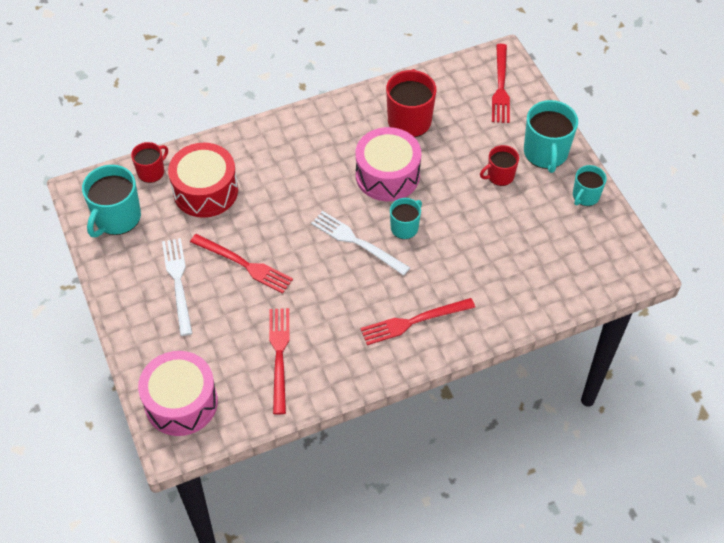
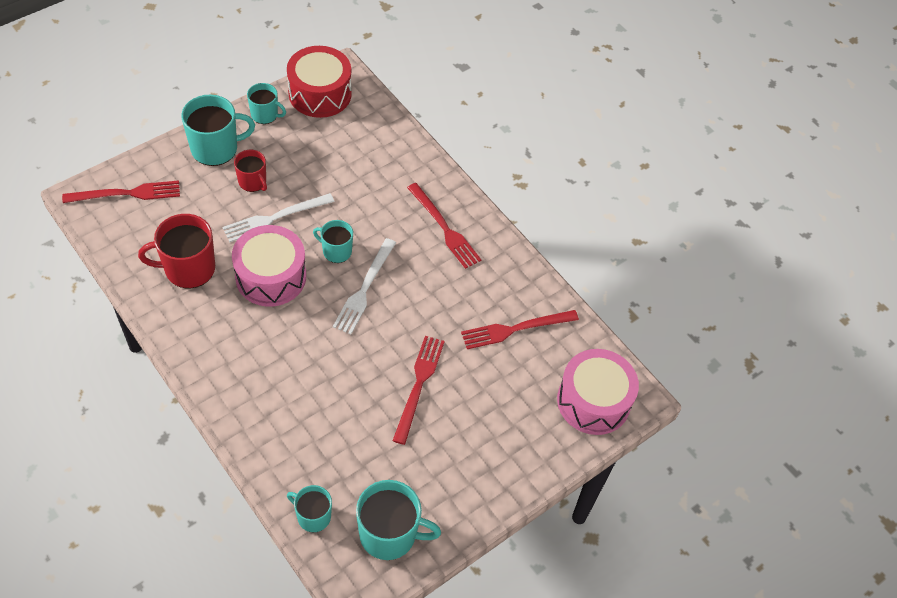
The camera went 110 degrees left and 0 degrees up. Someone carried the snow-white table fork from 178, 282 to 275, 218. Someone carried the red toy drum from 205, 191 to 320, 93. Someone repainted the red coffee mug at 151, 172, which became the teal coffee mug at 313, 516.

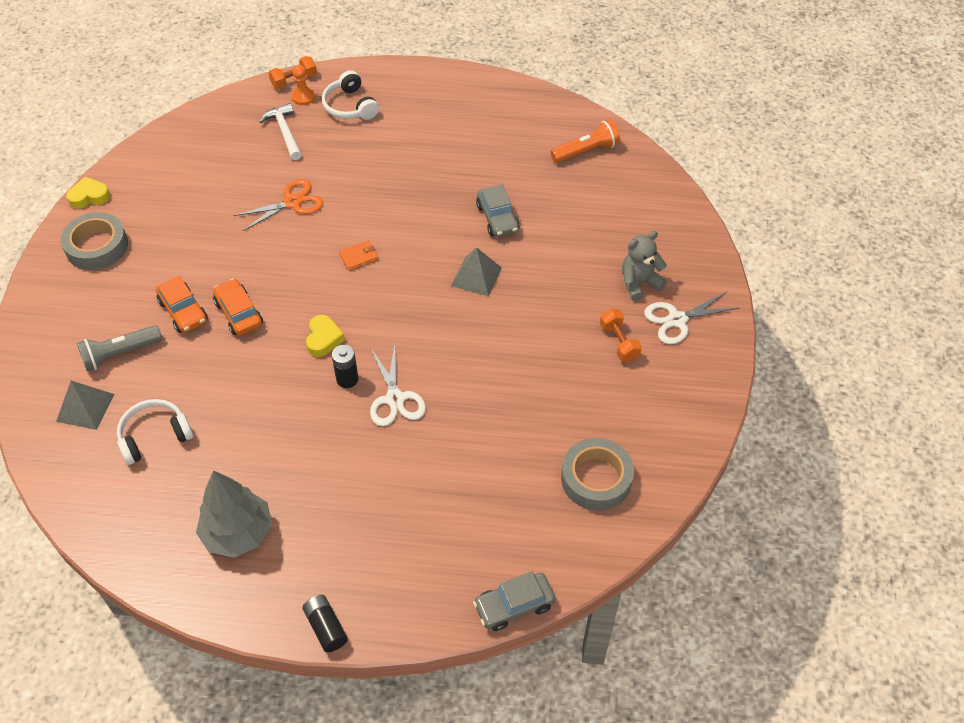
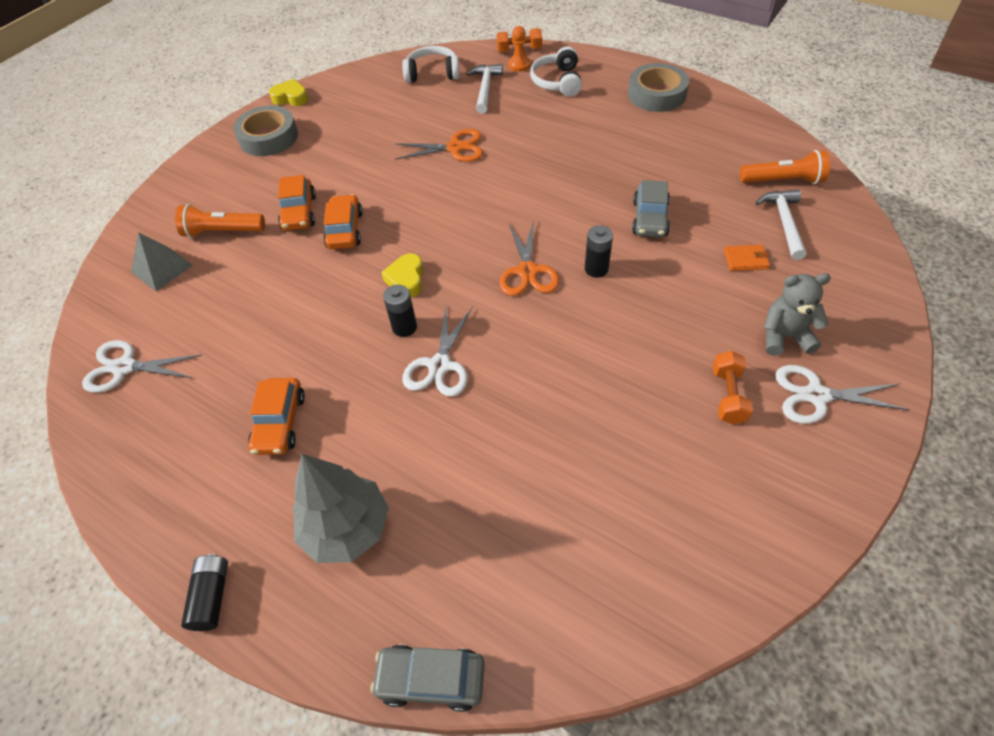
The camera went 30 degrees right and 0 degrees up. Someone put down the snow-white pair of scissors at 125, 367. Someone repainted the grey torch at 120, 354, which became the bright orange torch at 222, 231. Someone put down the bright orange toy car at 280, 423. Someone carried the grey tree from 238, 533 to 347, 528. Someone rotated the golden heart shape at 323, 339 by 150 degrees clockwise. Someone carried the snow-white headphones from 154, 436 to 432, 73. Someone put down the bright orange pair of scissors at 527, 271. Someone swapped the grey solid pyramid at 476, 276 for the ebony power cell at 596, 269. Someone carried the grey tape from 596, 478 to 656, 94. Someone carried the bright orange wallet from 359, 257 to 745, 259. Someone put down the snow-white hammer at 784, 222.

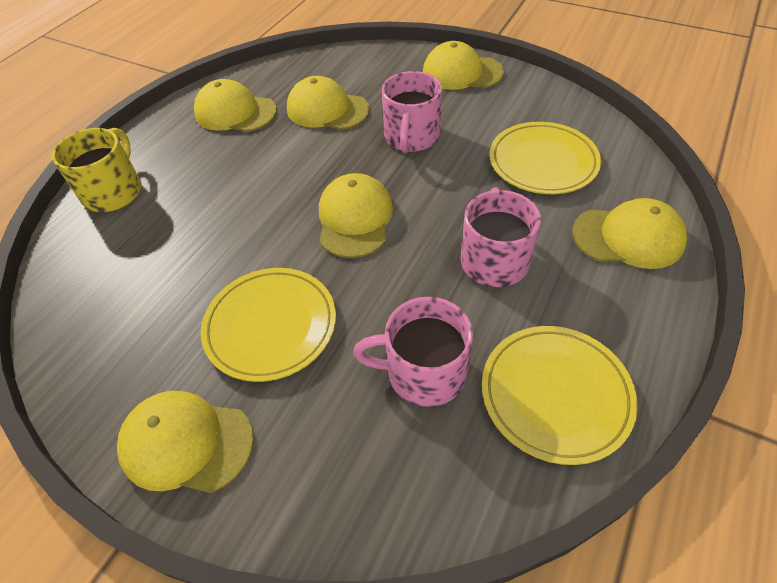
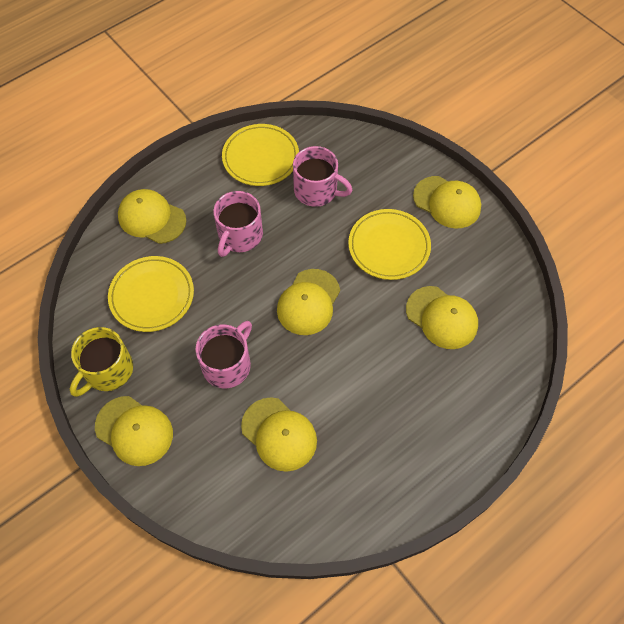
The camera went 160 degrees left and 10 degrees up. Someone carried the golden coffee mug from 114, 191 to 108, 370. Someone carried the golden baseball cap from 235, 112 to 441, 317.

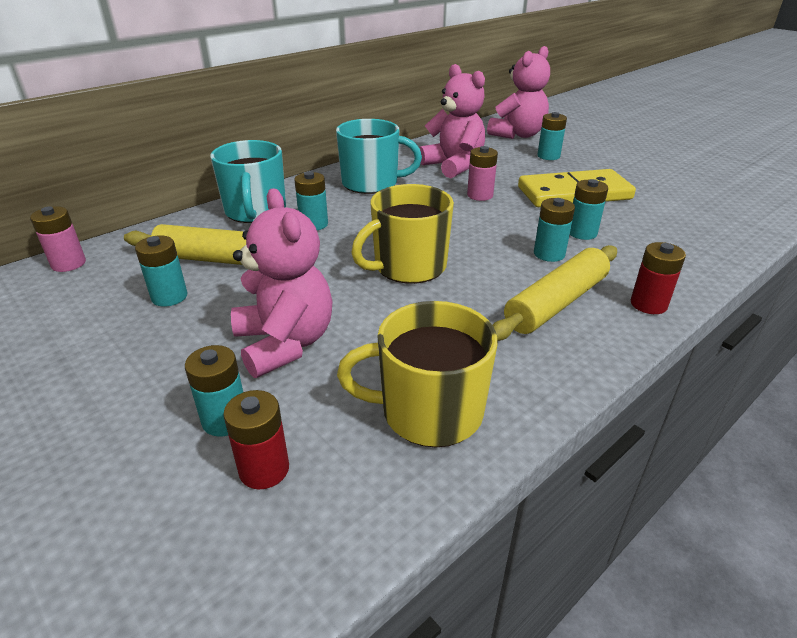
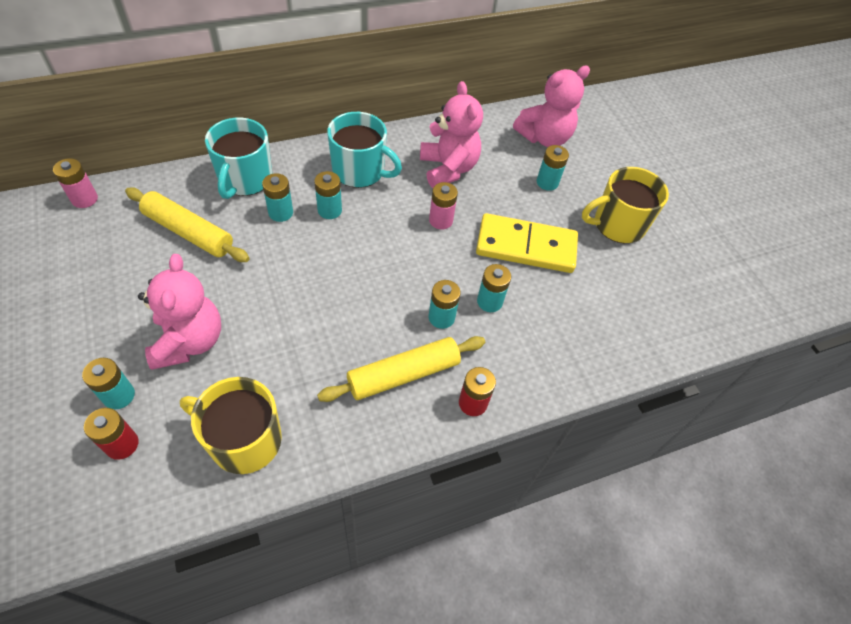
The camera went 15 degrees right and 20 degrees up. Someone carried the teal power cell from 169, 297 to 329, 210. Someone carried the golden coffee mug from 408, 266 to 617, 225.

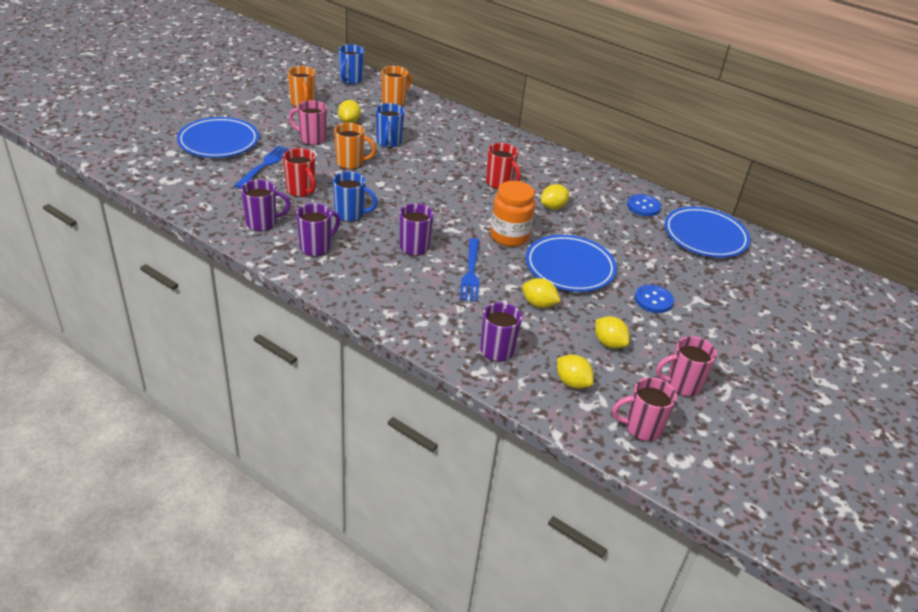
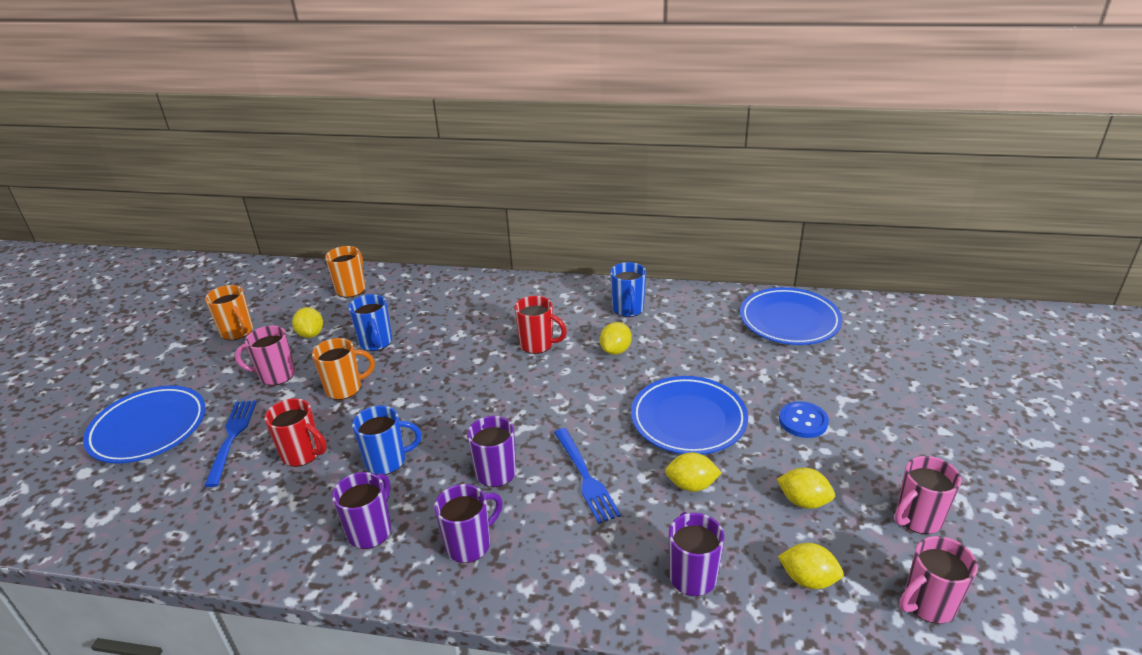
The camera went 20 degrees left and 5 degrees down. Someone carried the royal purple coffee mug from 262, 223 to 469, 544. Someone carried the royal blue coffee mug from 350, 80 to 628, 309. Someone took away the bright orange jar at 509, 236. Someone took away the royal blue sewing button at 643, 206.

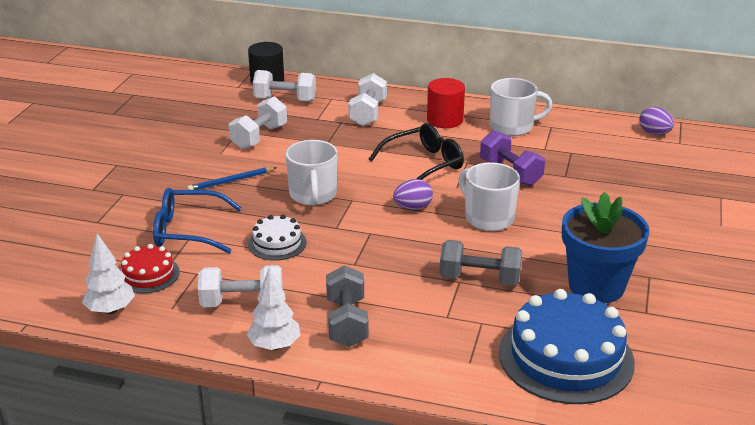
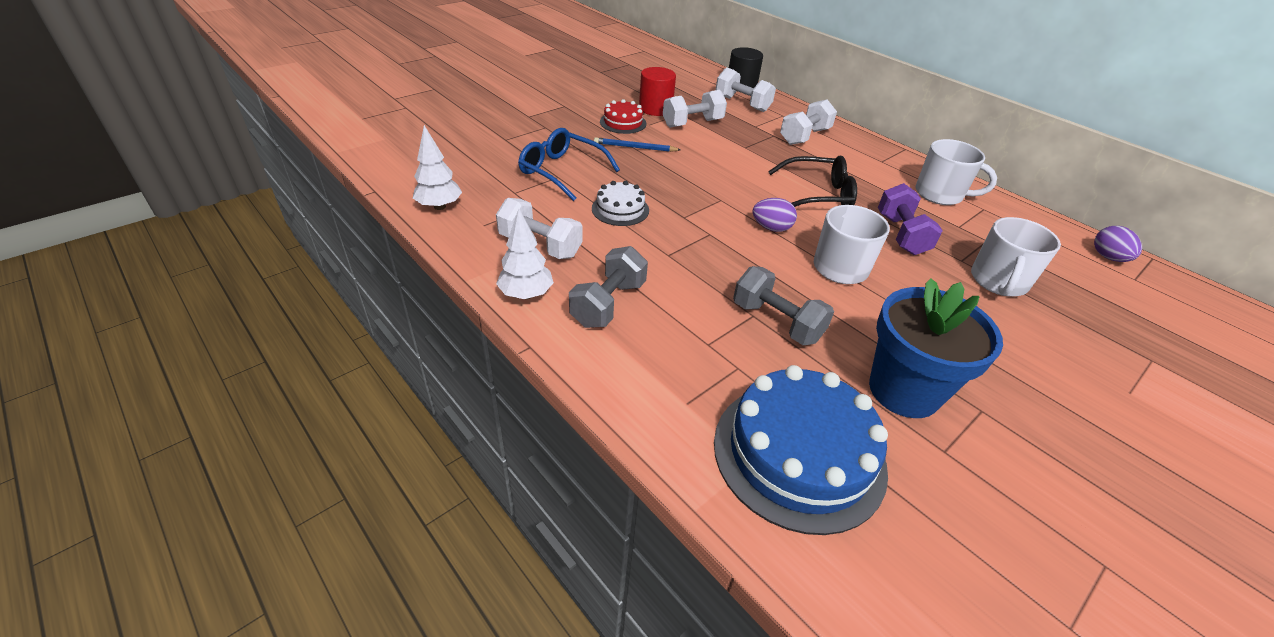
The camera went 30 degrees right and 10 degrees up. Someone carried the red gateau from 148, 274 to 623, 122. Someone carried the red cylinder shape from 445, 120 to 655, 109. Someone carried the snow-white coffee mug from 313, 195 to 998, 281.

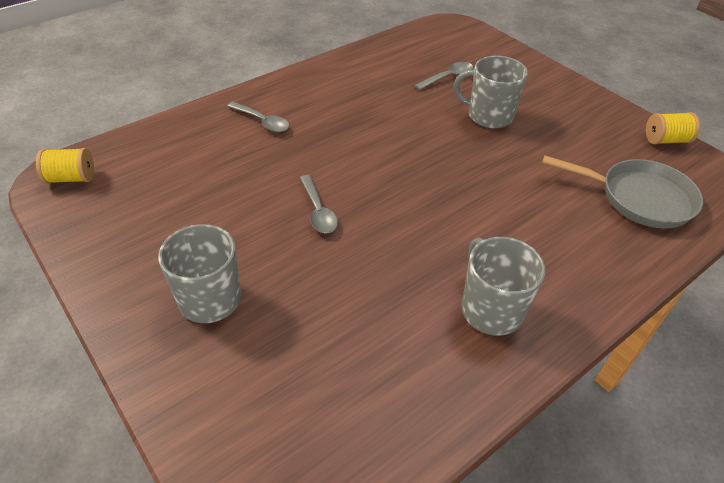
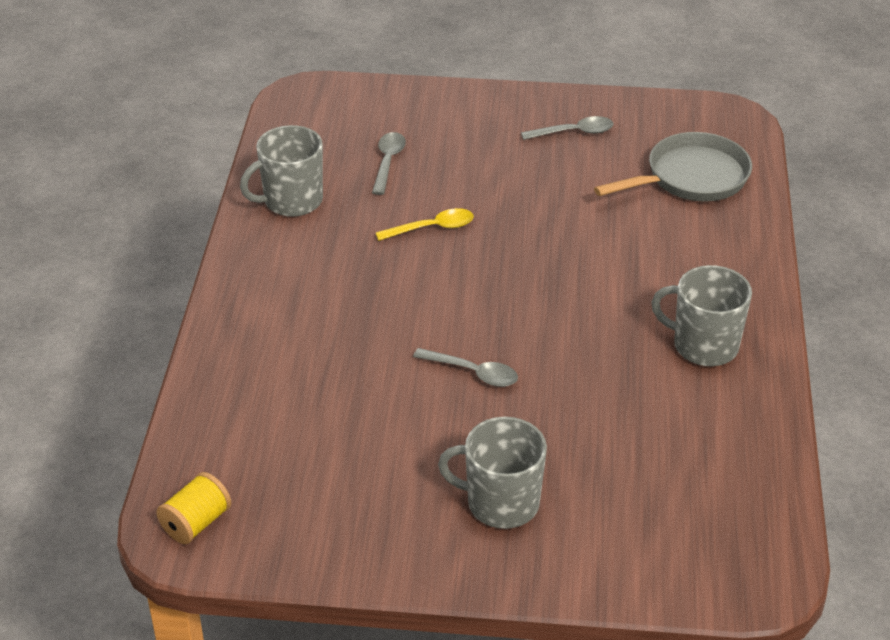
The camera went 45 degrees left and 5 degrees down. Someone carried the grey coffee mug from 488, 116 to 291, 201. Someone put down the golden tablespoon at 432, 228. Someone carried the grey tablespoon from 262, 122 to 574, 132. Someone took away the golden spool at 666, 140.

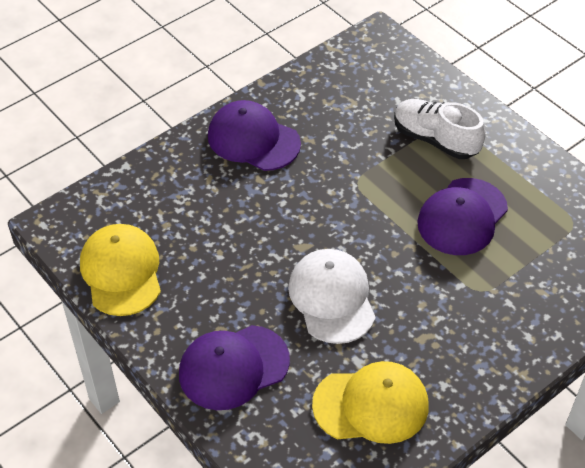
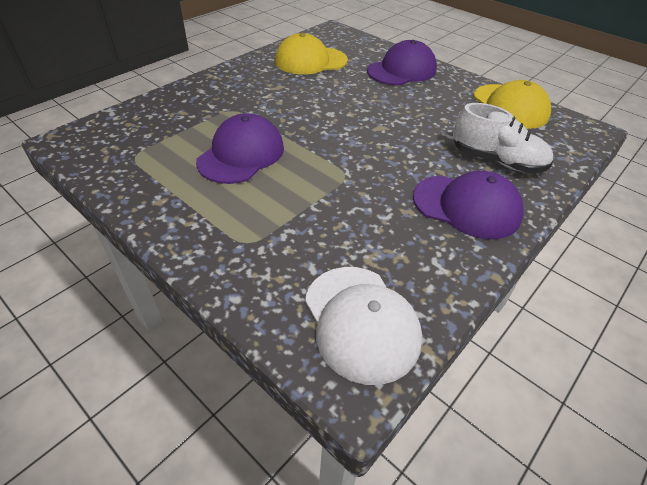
The camera went 170 degrees right and 5 degrees down. Someone carried the snow-white baseball cap from 332, 298 to 361, 322. Someone carried the snow-white lace-up shoe from 435, 139 to 496, 161.

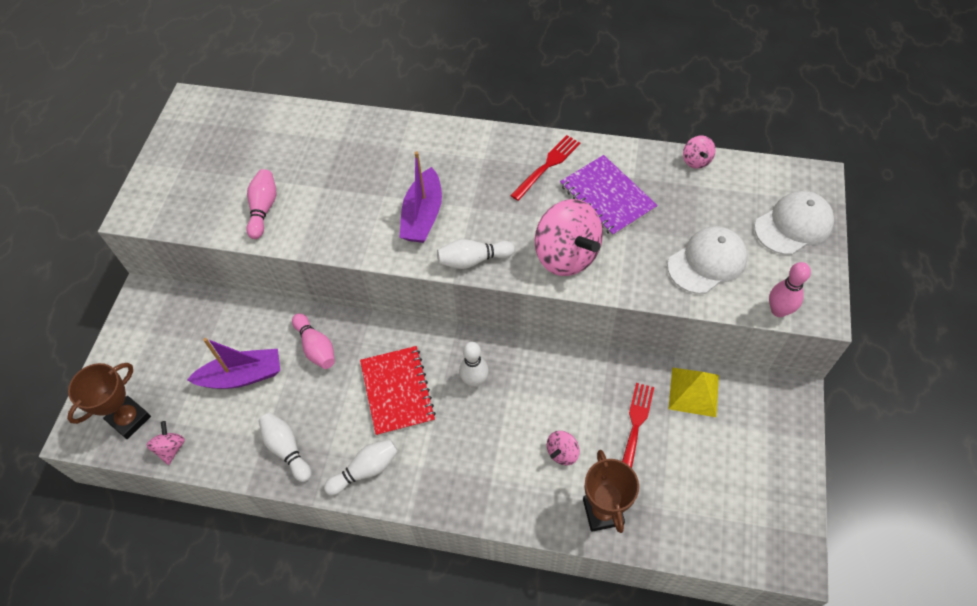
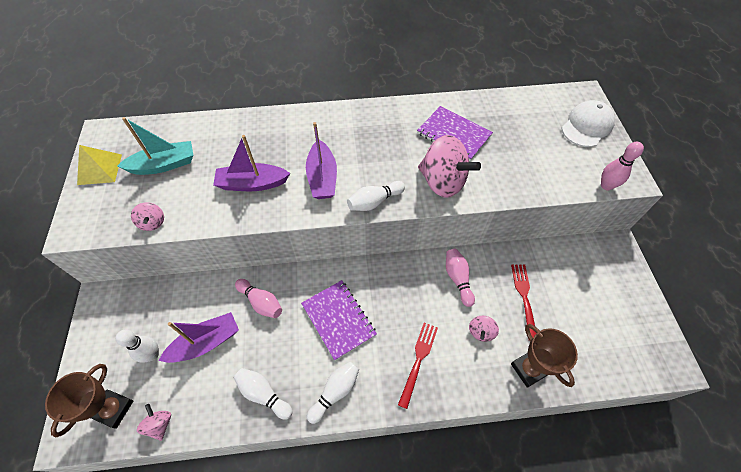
The camera went 20 degrees left and 0 degrees up. Someone carried the golden solid pyramid from 693, 391 to 100, 169. Someone carried the snow-white tenpin from 474, 381 to 152, 354. Someone put down the teal sailboat at 164, 165. Someone carried the pink whirligig from 696, 161 to 153, 223. Someone put down the royal purple sailboat at 252, 184. Someone repainted the red exercise book at 397, 391, which became the royal purple exercise book at 338, 319. Someone carried the red table fork from 547, 166 to 418, 360. Someone carried the pink tenpin from 263, 209 to 458, 279. Someone took away the snow-white baseball cap at 707, 262.

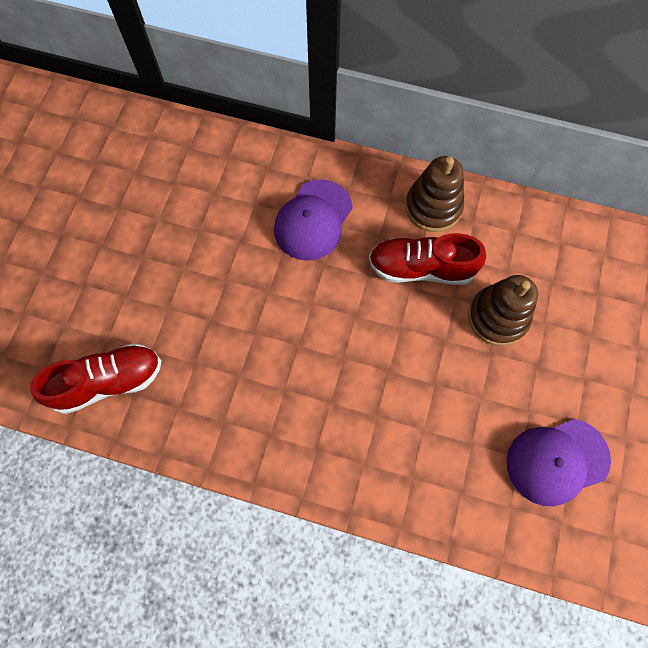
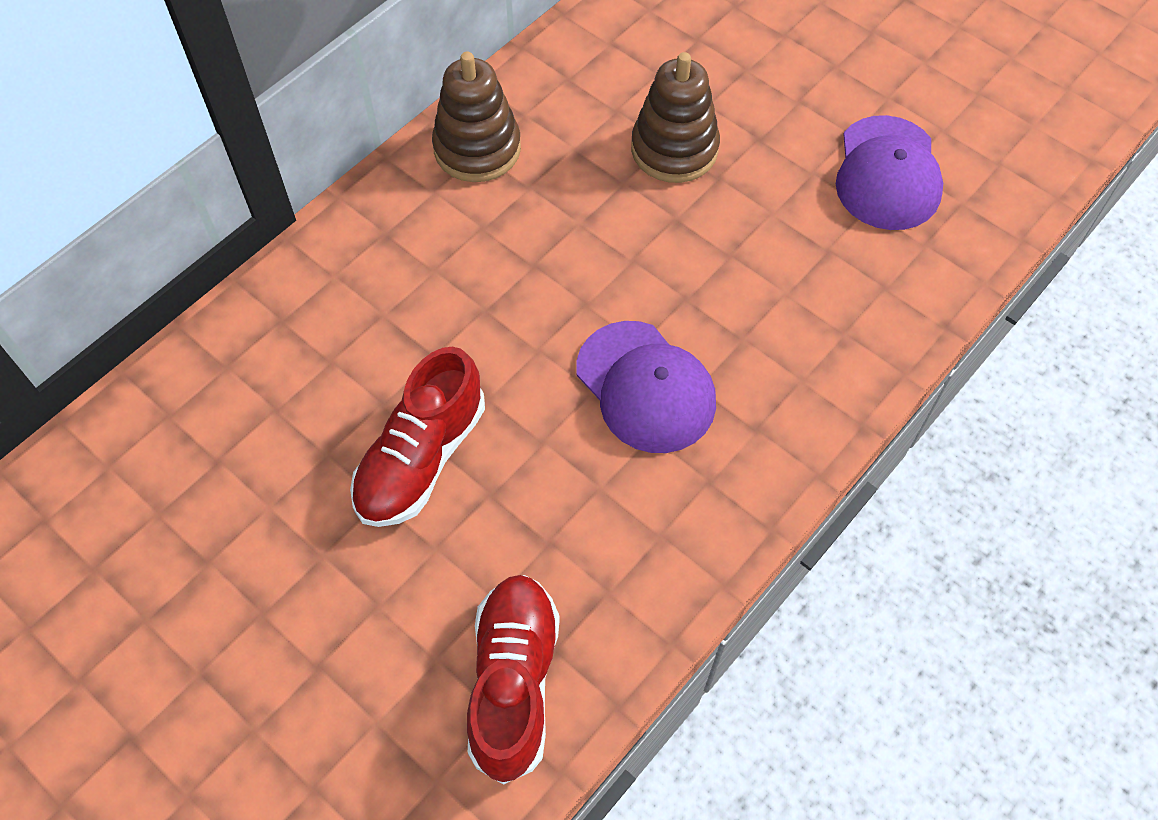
The camera went 65 degrees left and 10 degrees down. Someone carried the red lace-up shoe from 421, 268 to 421, 458. Someone carried the royal purple baseball cap from 313, 220 to 646, 387.

